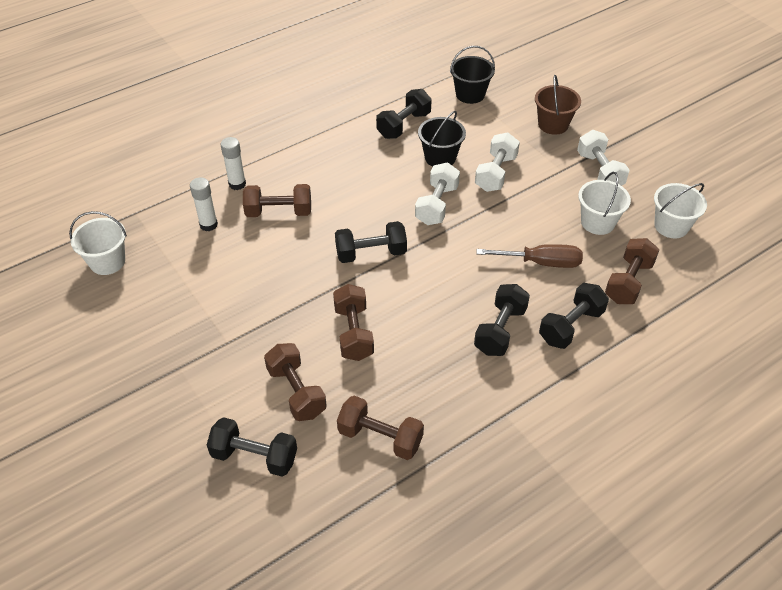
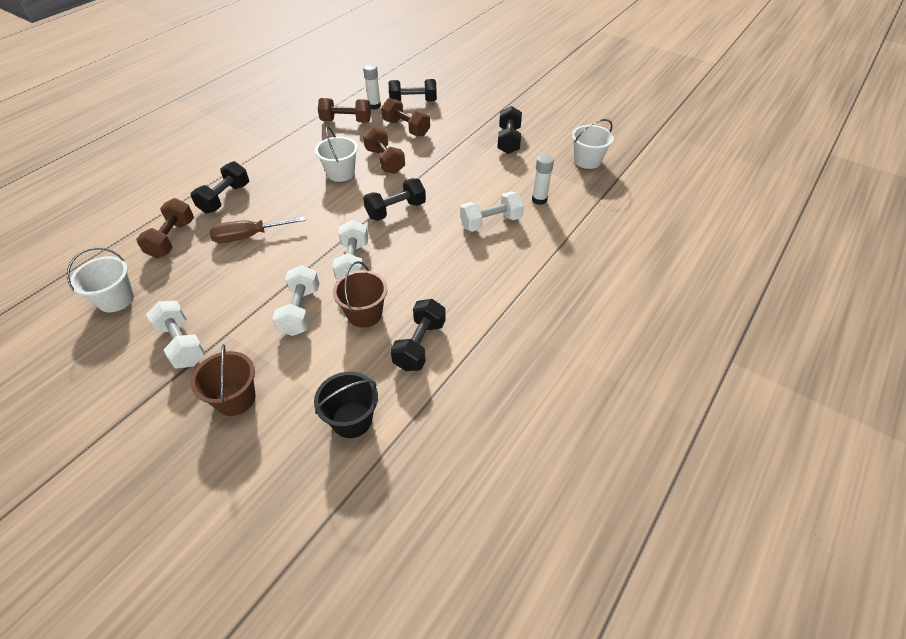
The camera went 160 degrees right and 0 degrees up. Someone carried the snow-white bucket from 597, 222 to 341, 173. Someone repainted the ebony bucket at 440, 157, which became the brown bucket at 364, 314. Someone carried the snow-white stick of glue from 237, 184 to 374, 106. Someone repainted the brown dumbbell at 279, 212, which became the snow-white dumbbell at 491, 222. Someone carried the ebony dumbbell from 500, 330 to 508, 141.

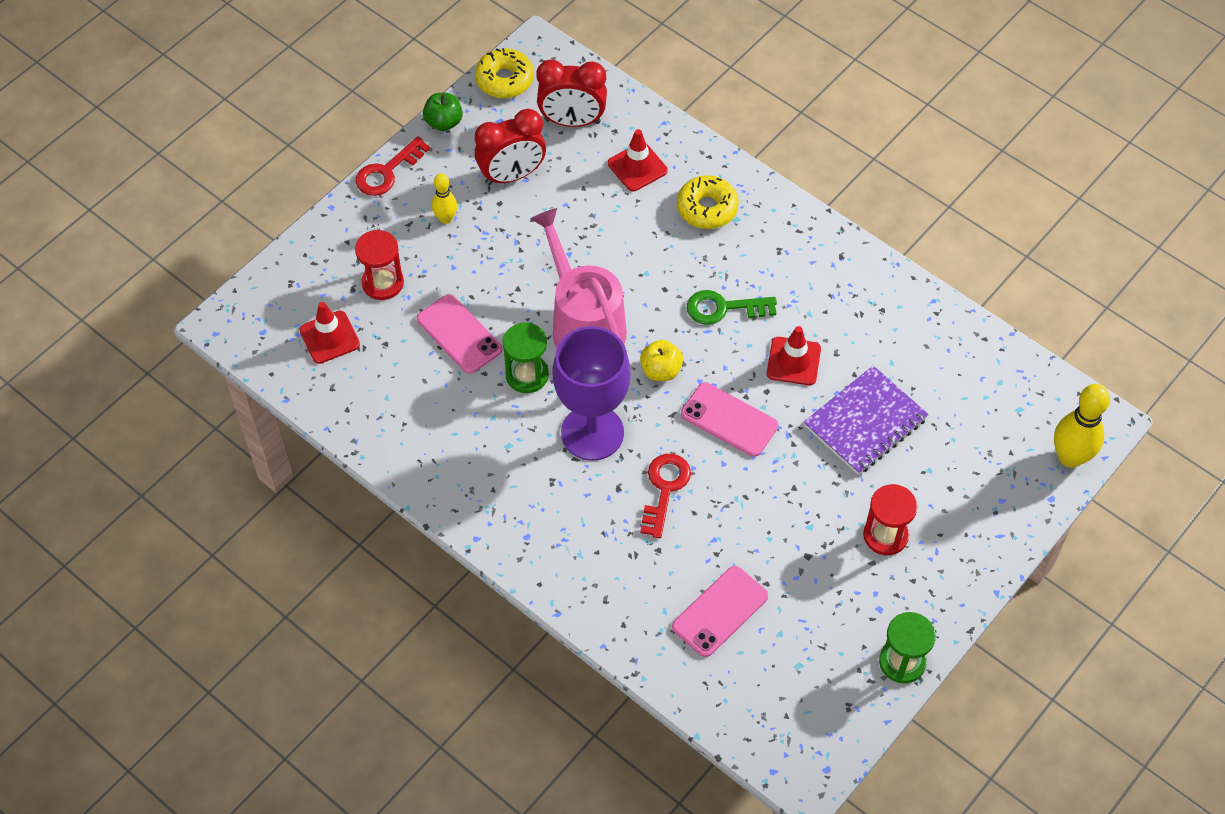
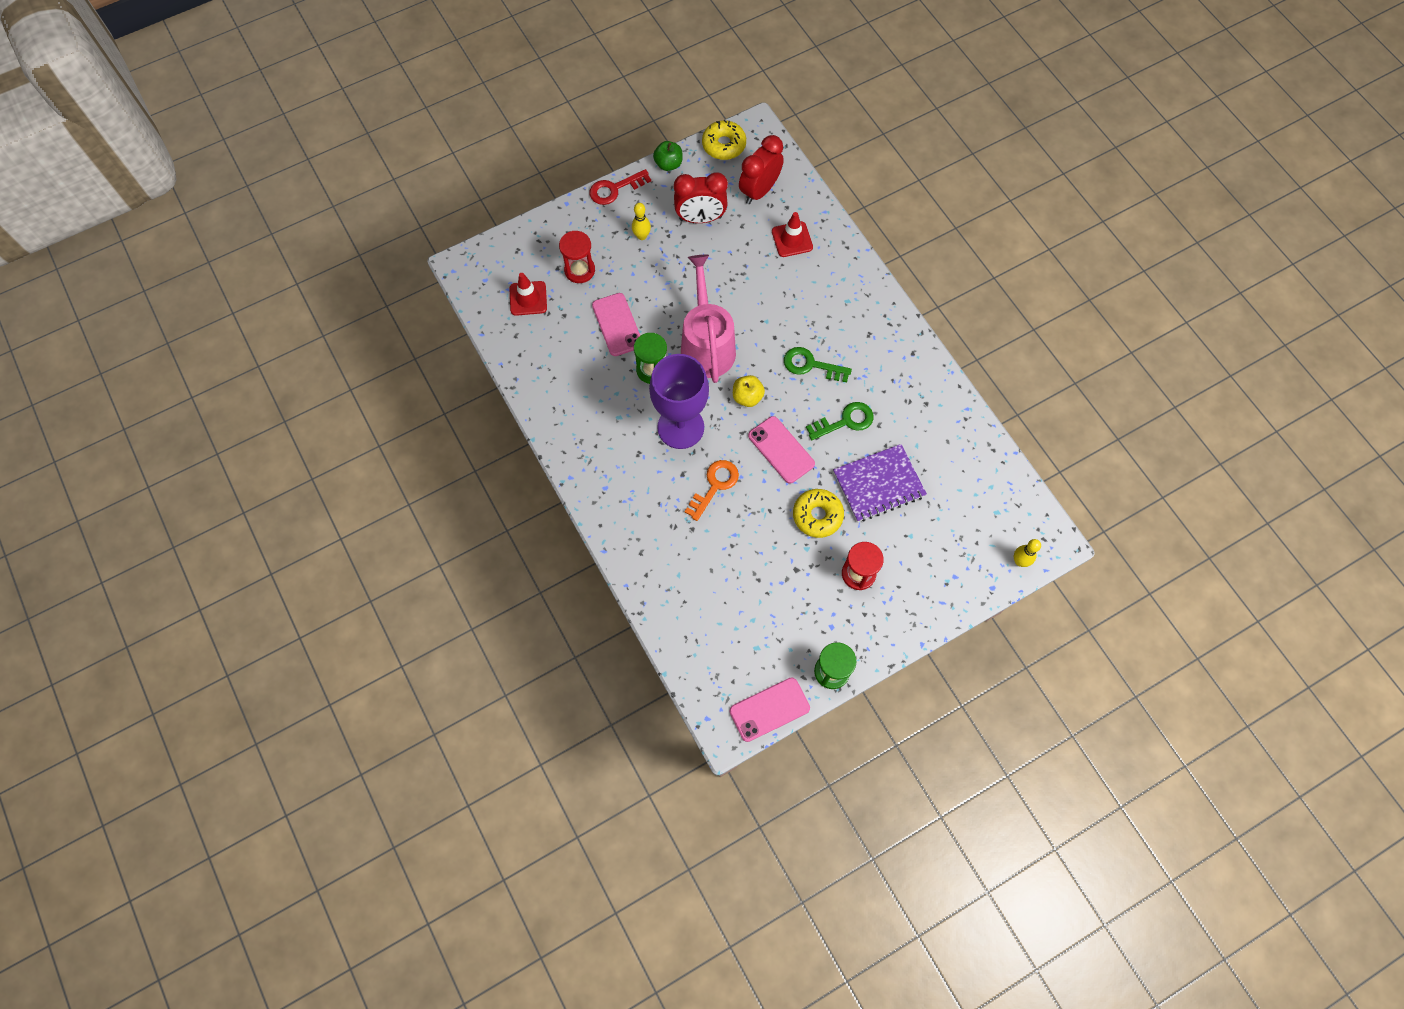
The camera went 20 degrees right and 10 degrees up. Someone repainted the red key at 664, 489, which became the bright orange key at 714, 486. Someone carried the pink mobile phone from 720, 611 to 769, 709. Someone rotated the red clock at 572, 121 by 105 degrees clockwise. Someone carried the golden donut from 707, 208 to 817, 515. Someone swapped the red road cone at 793, 361 for the leaf-green key at 845, 421. Someone scaled the golden tenpin at 1070, 457 by 0.57.

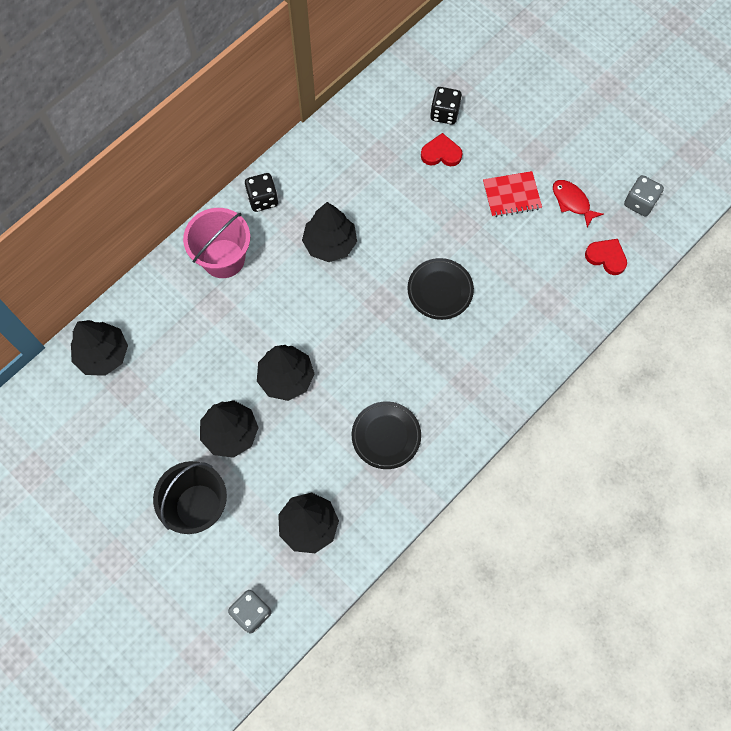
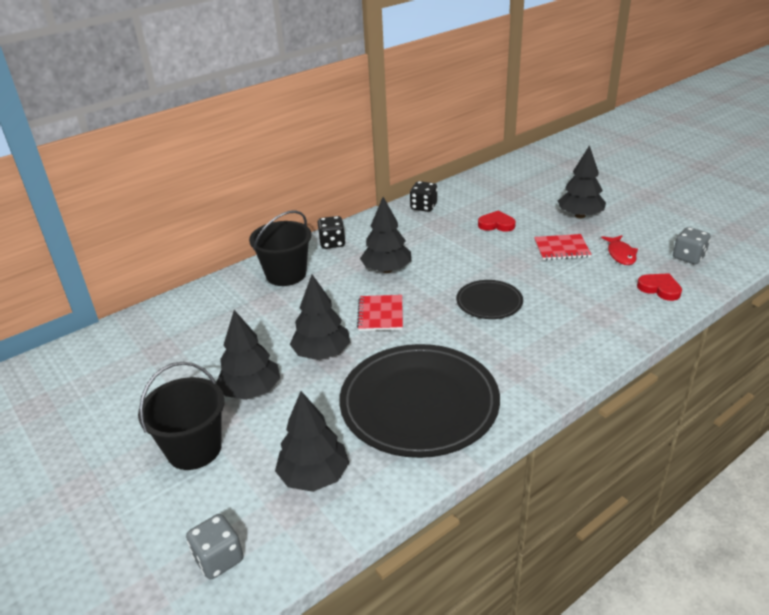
The camera went 10 degrees right and 35 degrees down. Someone repainted the pink bucket at 223, 258, which became the ebony bucket at 286, 274. Someone scaled the ebony dinner plate at 386, 436 by 2.03. Someone put down the red exercise book at 380, 314. Someone carried the ebony game die from 444, 113 to 423, 207. Someone carried the ebony tree from 103, 354 to 580, 215. Someone rotated the red toy fish at 572, 202 by 150 degrees counterclockwise.

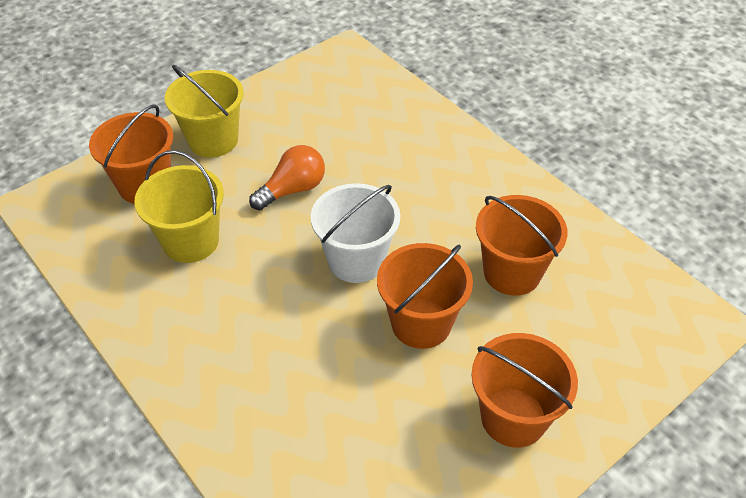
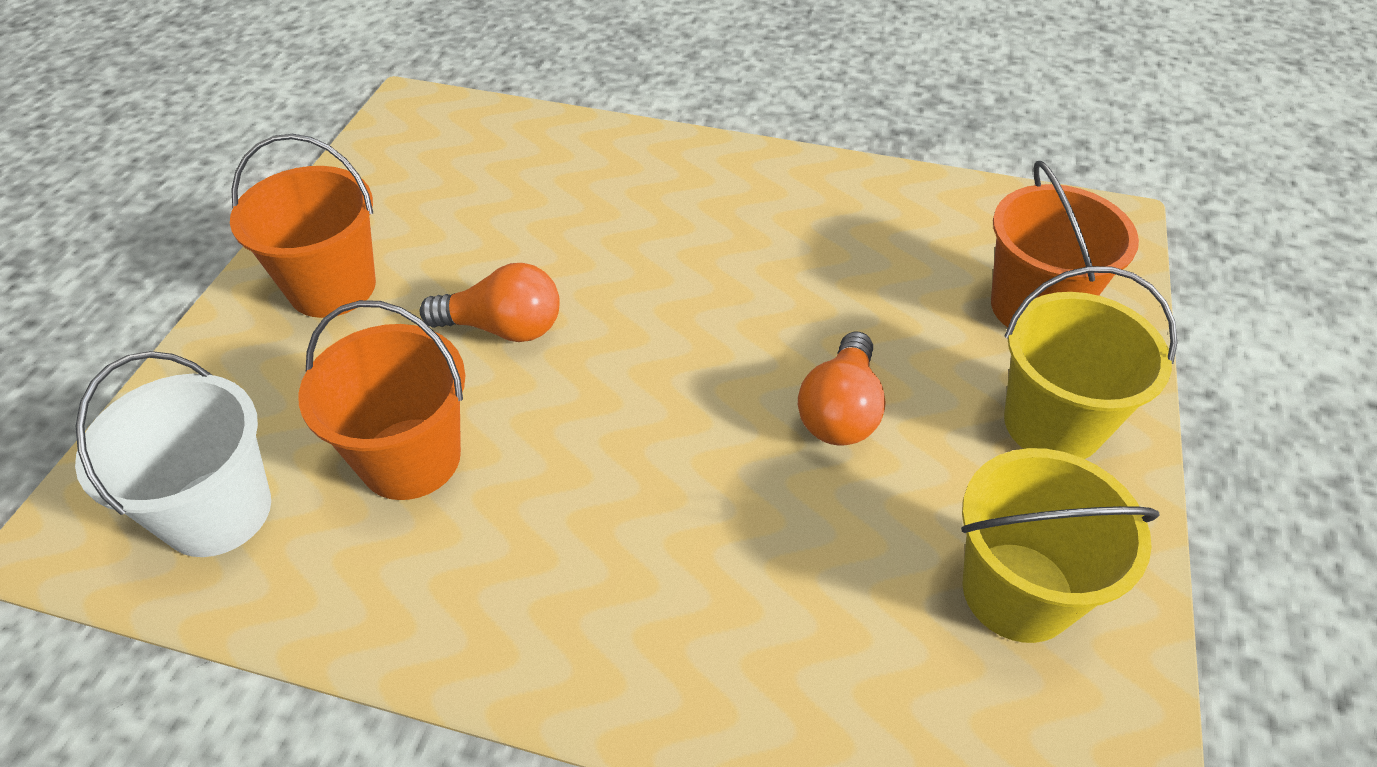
The camera went 145 degrees right and 0 degrees up. Someone carried the snow-white bucket from 356, 260 to 218, 512. Someone swapped the bright orange bucket at 421, 323 for the bright orange lightbulb at 504, 328. Someone carried the golden bucket from 191, 241 to 1017, 591.

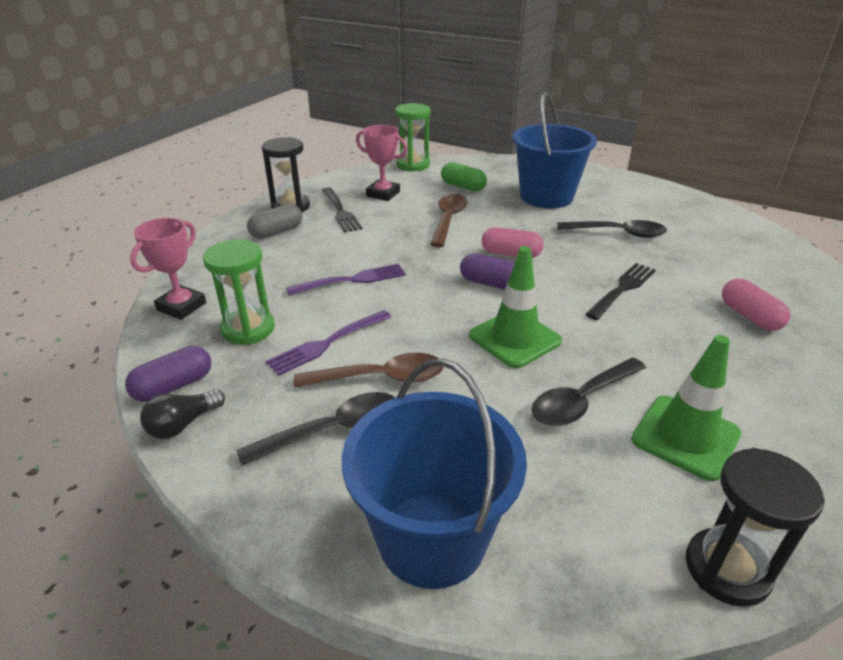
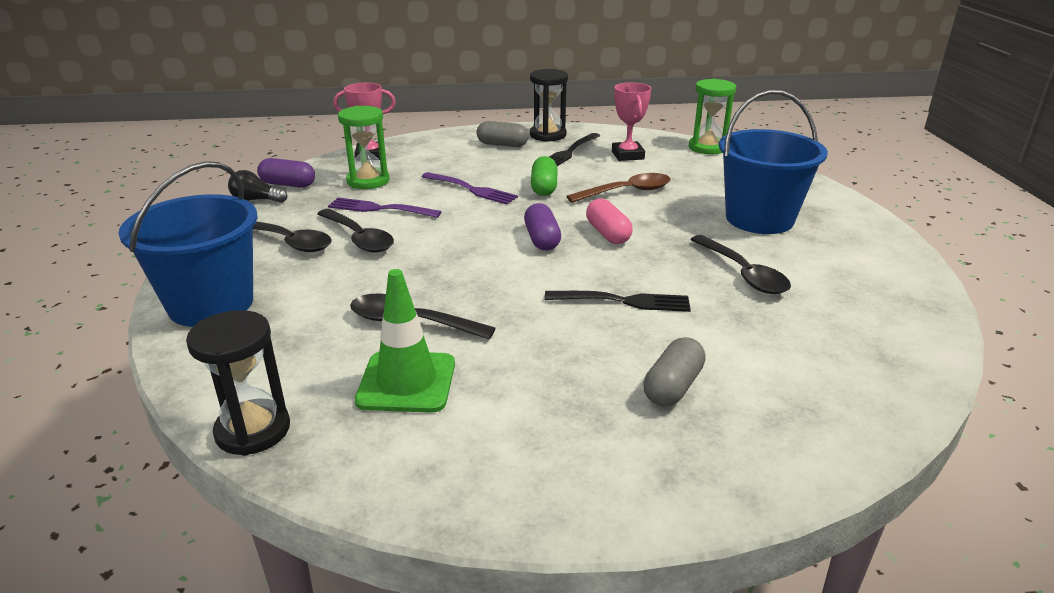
The camera went 55 degrees right and 5 degrees down. Someone repainted the brown tablespoon at 380, 378, which became the ebony tablespoon at 359, 238. Someone carried the leaf-green capsule from 463, 187 to 544, 187. Someone repainted the pink capsule at 749, 316, which became the grey capsule at 673, 387. Someone took away the leaf-green road cone at 514, 338.

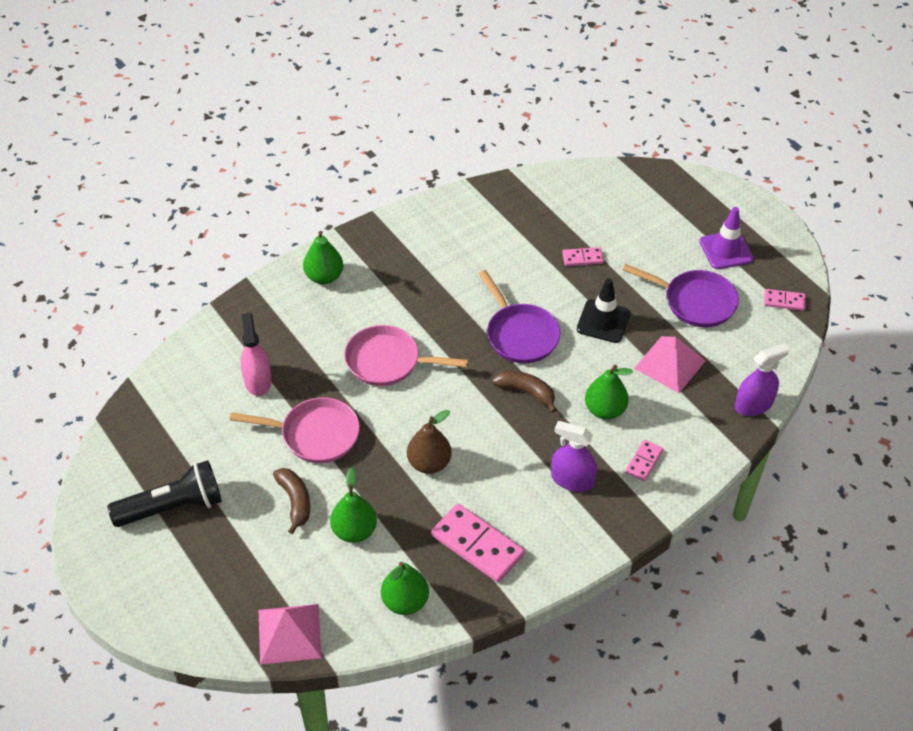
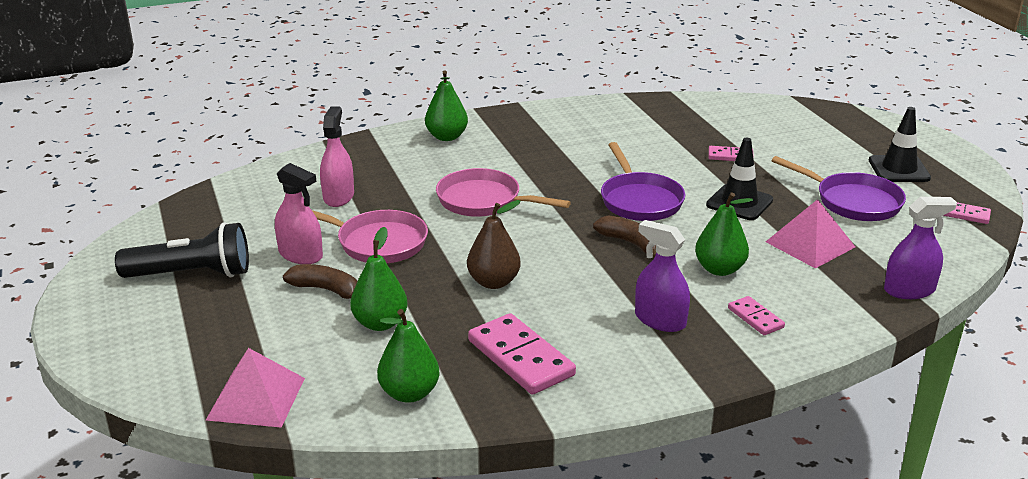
The camera went 15 degrees right and 20 degrees down. Someone put down the pink spray cleaner at 300, 255. Someone rotated the brown banana at 295, 501 by 60 degrees counterclockwise. Someone rotated the pink domino at 644, 462 by 75 degrees counterclockwise. Someone repainted the royal purple road cone at 726, 250, which became the ebony road cone at 899, 169.

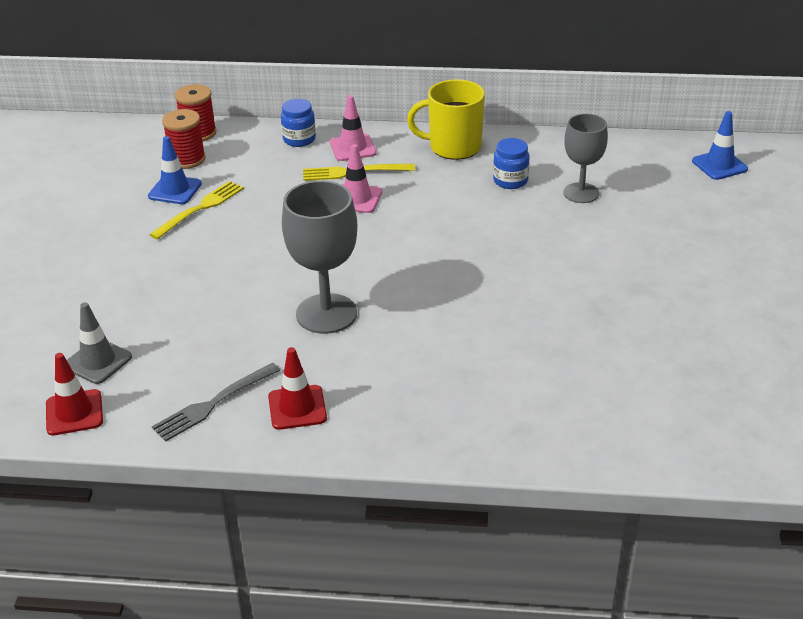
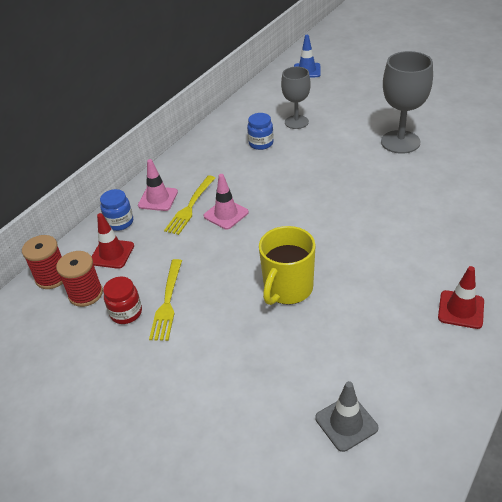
The camera went 60 degrees left and 5 degrees up. Someone carried the red road cone from 74, 413 to 112, 254. Someone swapped the royal blue road cone at 175, 190 for the red jar at 126, 313. Someone rotated the golden table fork at 200, 208 by 150 degrees counterclockwise. Someone carried the golden coffee mug from 453, 147 to 287, 289. Someone carried the grey wine glass from 326, 314 to 400, 142. Someone took away the grey table fork at 213, 404.

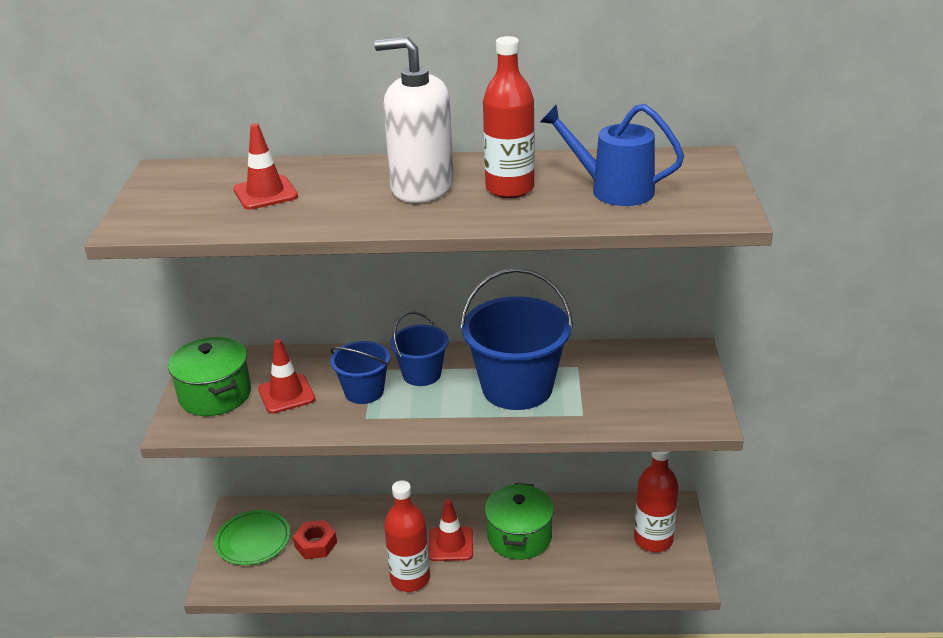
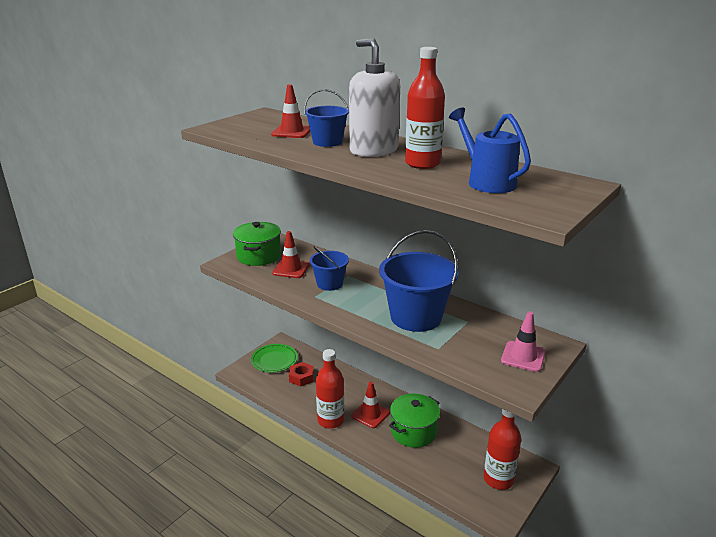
The camera went 35 degrees right and 5 degrees down. Someone carried the royal blue bucket from 422, 374 to 327, 142. Someone put down the pink road cone at 523, 356.

